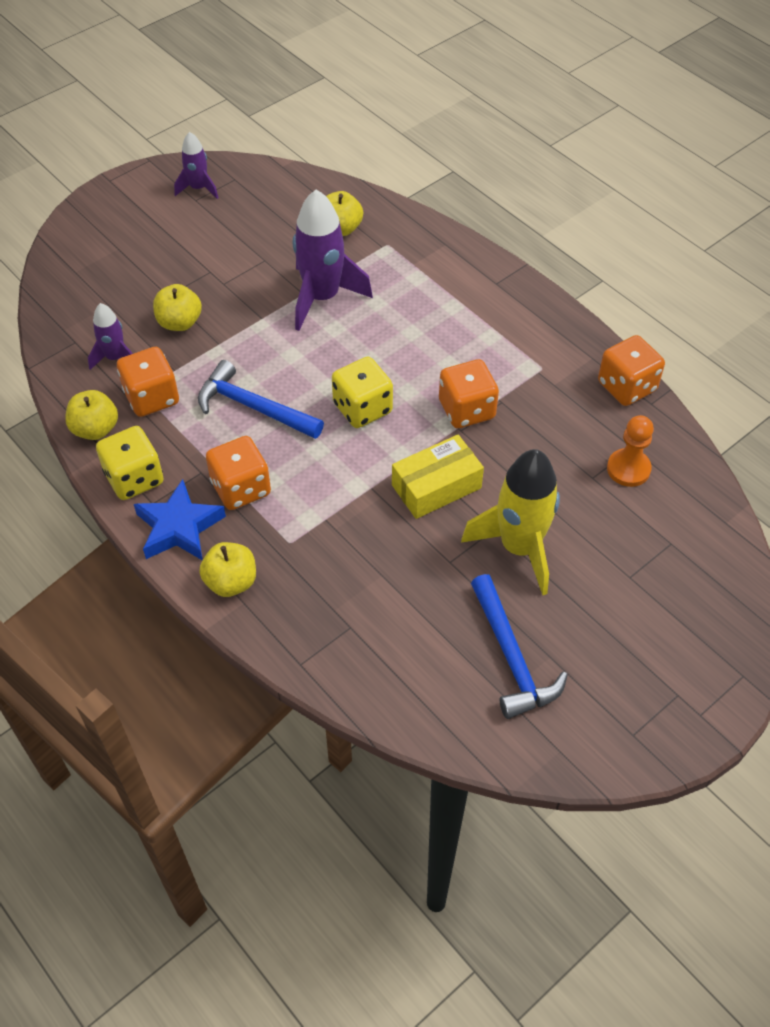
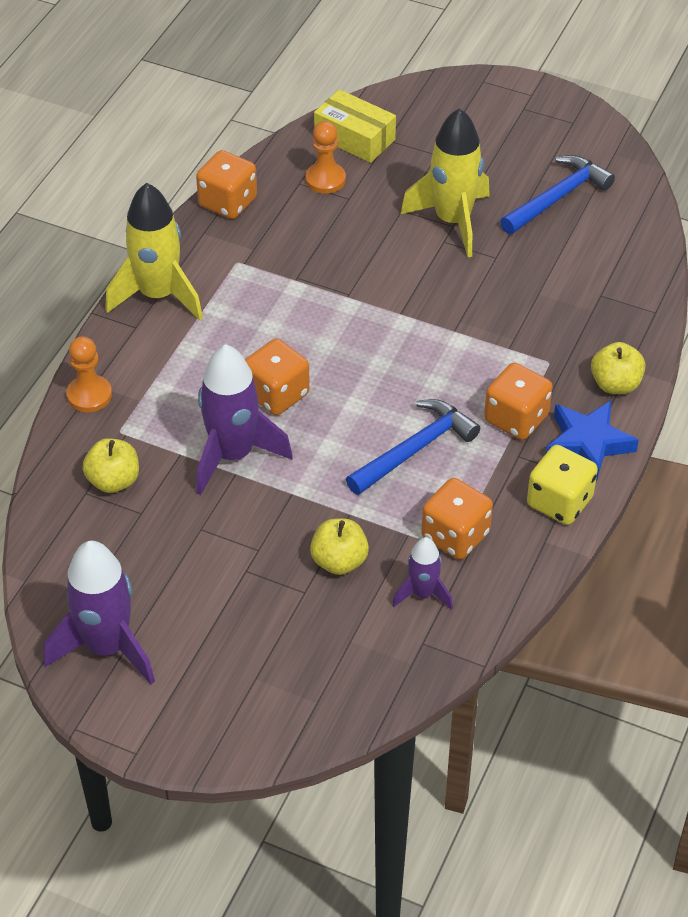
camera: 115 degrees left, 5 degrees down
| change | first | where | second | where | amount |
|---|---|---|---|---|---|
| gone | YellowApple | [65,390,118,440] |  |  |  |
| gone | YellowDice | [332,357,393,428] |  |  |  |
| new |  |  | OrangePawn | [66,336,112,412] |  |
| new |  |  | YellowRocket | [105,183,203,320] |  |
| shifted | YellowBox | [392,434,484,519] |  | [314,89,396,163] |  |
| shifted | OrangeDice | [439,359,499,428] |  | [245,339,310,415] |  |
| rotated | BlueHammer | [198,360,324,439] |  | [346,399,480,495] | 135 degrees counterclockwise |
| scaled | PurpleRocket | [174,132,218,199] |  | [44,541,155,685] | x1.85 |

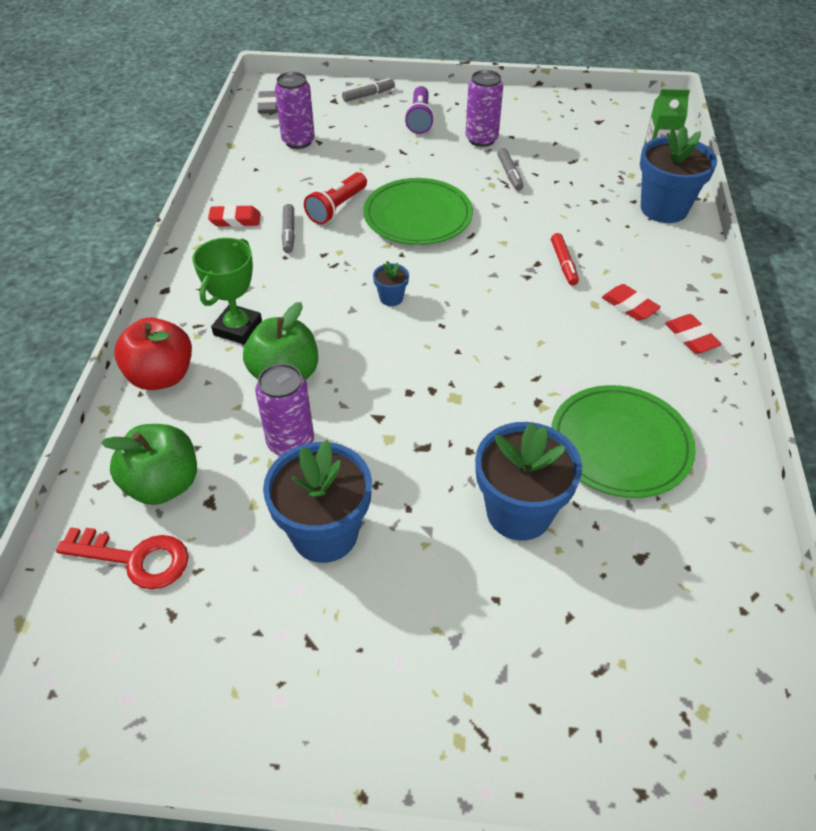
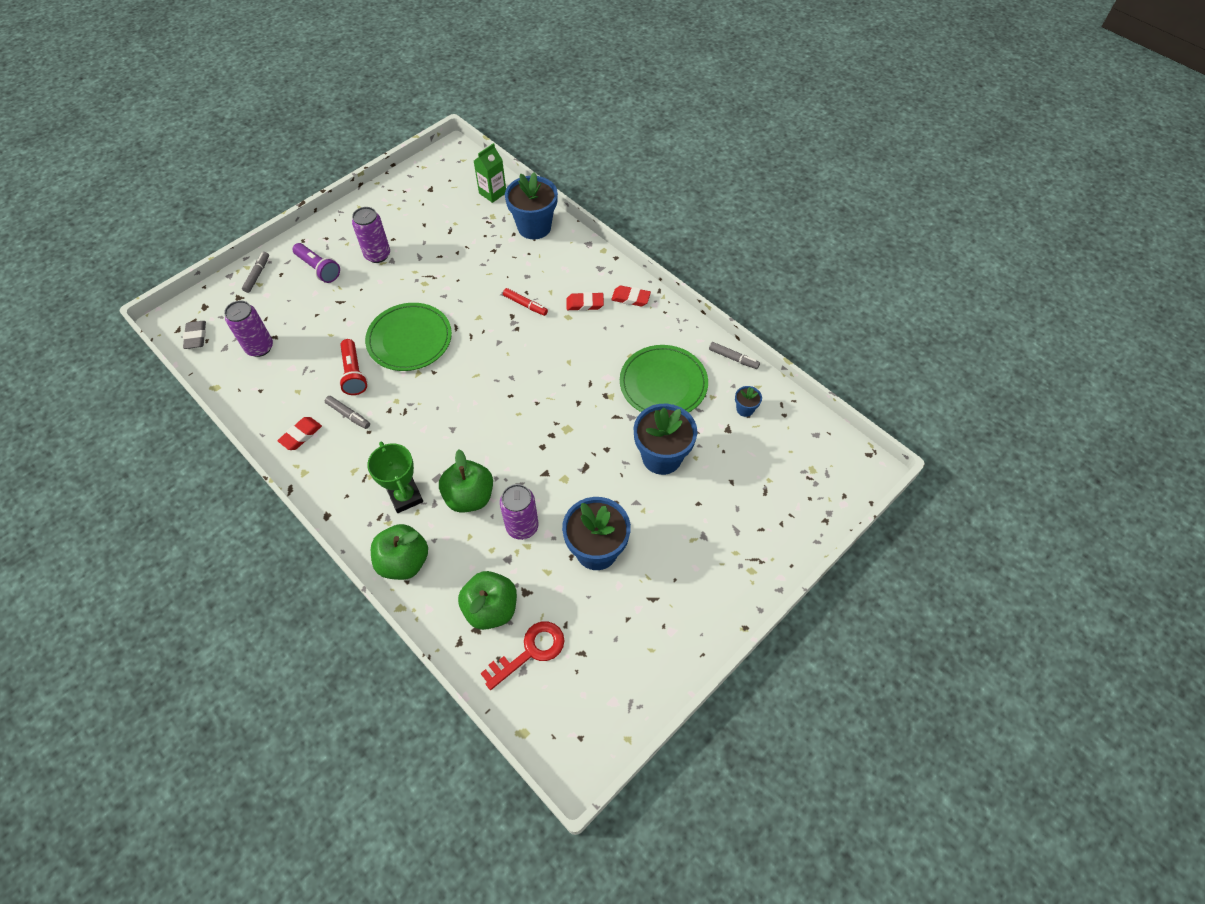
camera: 50 degrees left, 10 degrees up
| change | first | where | second | where | amount |
|---|---|---|---|---|---|
| shifted | BlueFlowerPot | [373,261,409,306] |  | [735,386,762,417] |  |
| shifted | GreyMarker | [497,148,523,191] |  | [709,342,760,369] |  |
| repainted | RedApple | [114,318,192,390] | GreenApple | [371,524,428,580] |  |
| rotated | GreyEraser | [257,91,278,114] |  | [183,321,206,349] | 45 degrees clockwise |

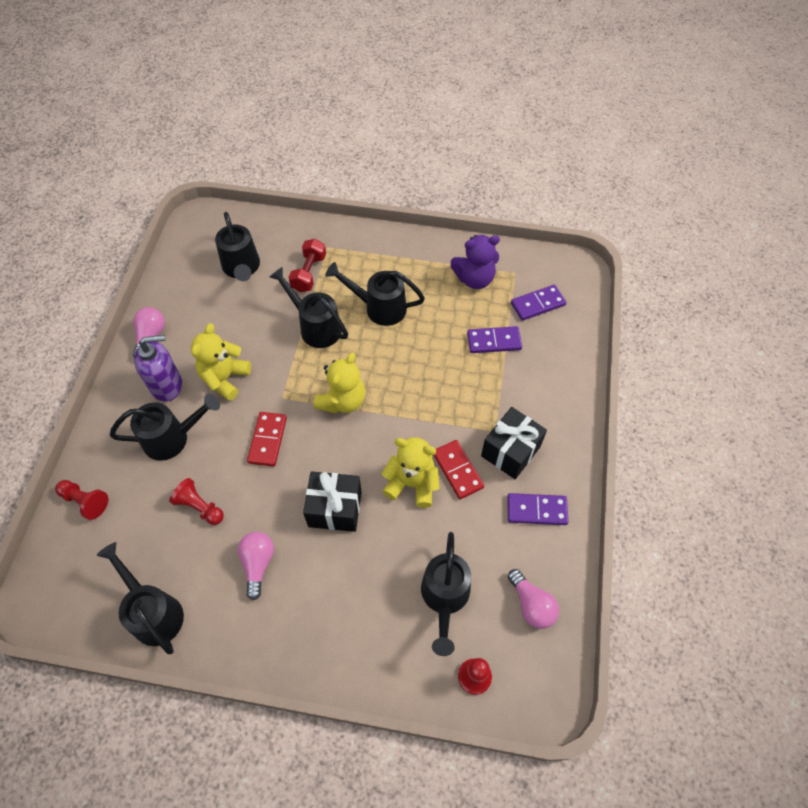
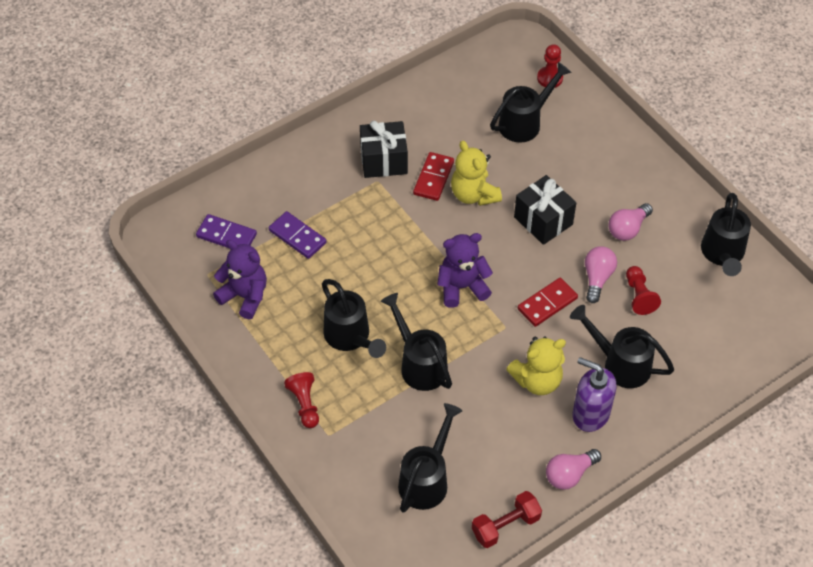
camera: 135 degrees left, 5 degrees down
| change | first | where | second | where | amount |
|---|---|---|---|---|---|
| gone | PurpleDomino | [507,493,569,525] |  |  |  |
| shifted | RedPawn | [55,480,108,520] |  | [284,372,319,428] |  |
| shifted | RedDumbbell | [289,239,326,292] |  | [472,491,542,548] |  |
| shifted | PinkLightBulb | [508,569,559,629] |  | [585,246,617,303] |  |
| repainted | YellowTeddyBear | [314,353,365,414] | PurpleTeddyBear | [437,233,493,308] |  |
| rotated | BlackWateringCan | [269,267,348,348] |  | [381,293,452,391] | 150 degrees clockwise |

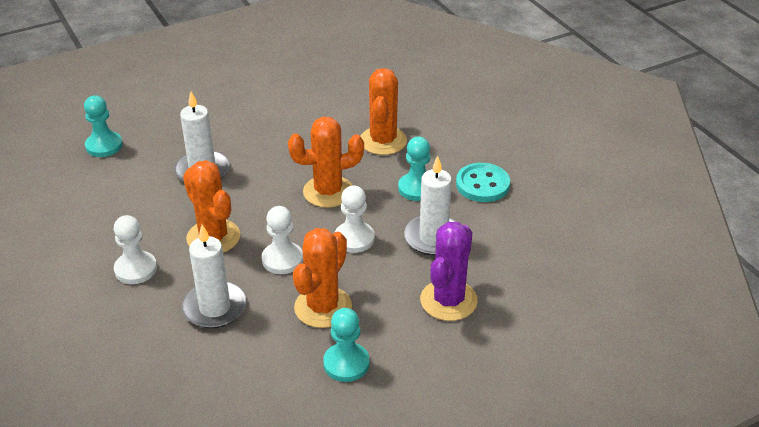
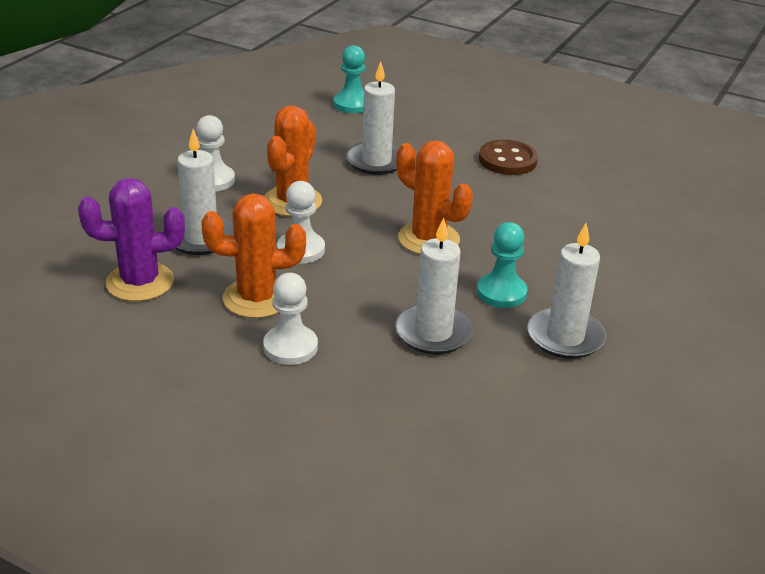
camera: 55 degrees right, 5 degrees down
| change | first | where | second | where | amount |
|---|---|---|---|---|---|
| gone | TurquoisePawn | [323,308,369,382] |  |  |  |
| gone | OrangeCactus | [360,68,407,155] |  |  |  |
| new |  |  | BrownButton | [479,140,538,175] |  |
| shifted | WhitePawn | [335,186,375,253] |  | [263,273,318,365] |  |
| shifted | PurpleCactus | [420,222,478,321] |  | [78,178,185,301] |  |
| swapped | TurquoiseButton | [456,163,510,202] | WhiteCandle | [527,223,606,359] |  |

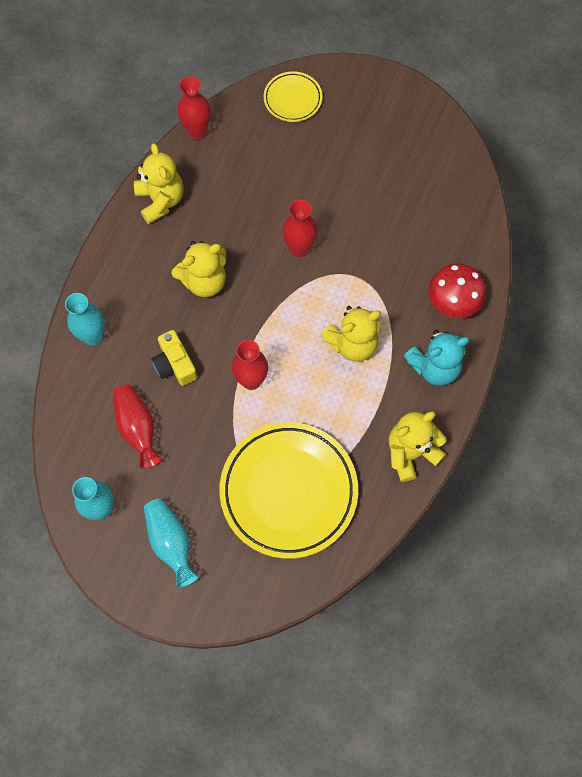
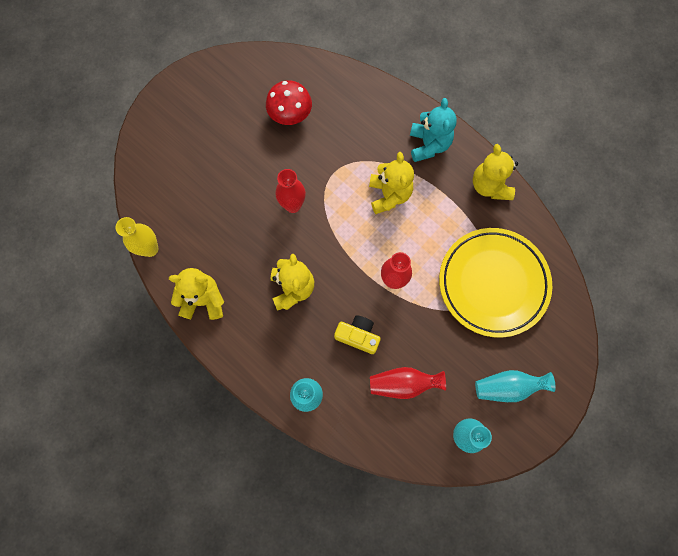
camera: 70 degrees left, 5 degrees up
| change | first | where | second | where | amount |
|---|---|---|---|---|---|
| gone | YellowPlate | [264,71,322,122] |  |  |  |
| shifted | RedMushroom | [428,263,486,318] |  | [266,80,312,125] |  |
| repainted | RedVase | [177,76,211,140] | YellowVase | [116,217,158,257] |  |
| rotated | YellowCamera | [151,330,197,386] |  | [334,315,381,354] | 150 degrees counterclockwise |

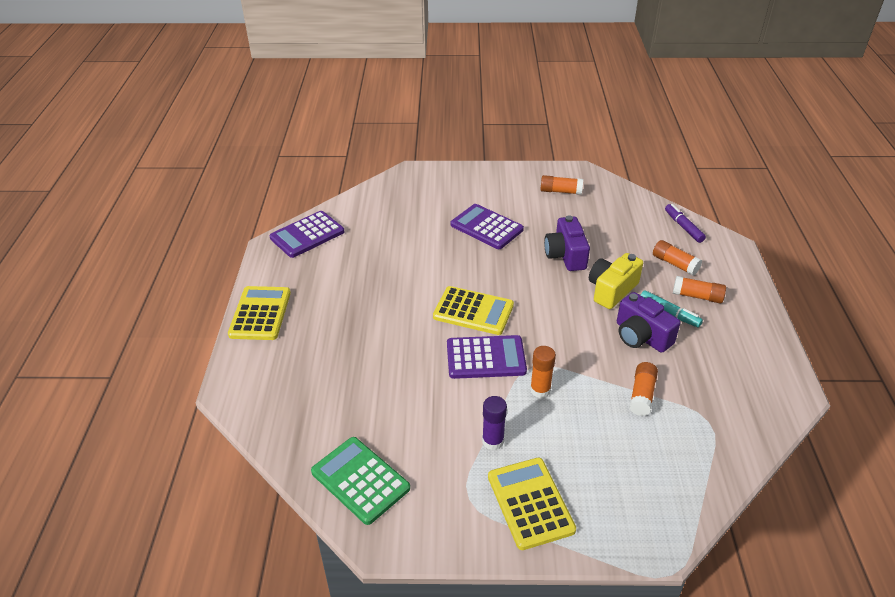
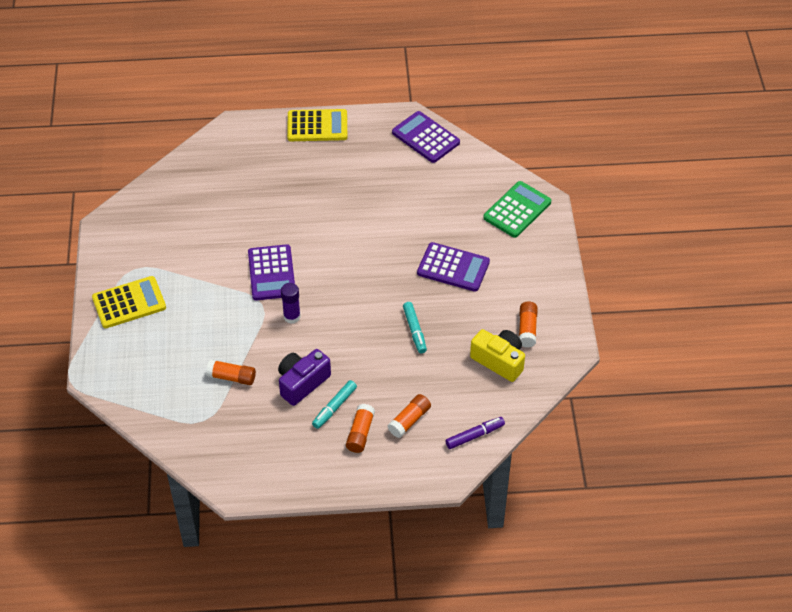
camera: 85 degrees right, 10 degrees up
| change | first | where | second | where | amount |
|---|---|---|---|---|---|
| gone | YellowCalculator | [433,286,514,335] |  |  |  |
| gone | OrangeGlueStick | [530,346,556,398] |  |  |  |
| shifted | GreenCalculator | [311,437,410,525] |  | [483,181,551,238] |  |
| shifted | PurpleGlueStick | [482,396,507,450] |  | [281,283,301,324] |  |
| shifted | YellowCamera | [589,253,643,309] |  | [470,329,525,382] |  |
| swapped | PurpleCamera | [544,215,590,271] | TurquoiseMarker | [403,302,427,353] |  |
| rotated | PurpleCalculator | [451,204,524,249] |  | [417,242,490,292] | 75 degrees clockwise |

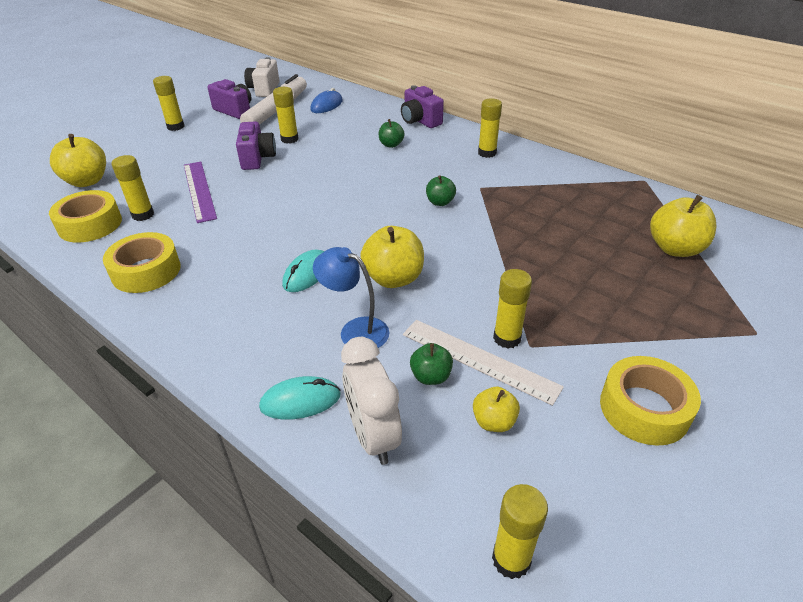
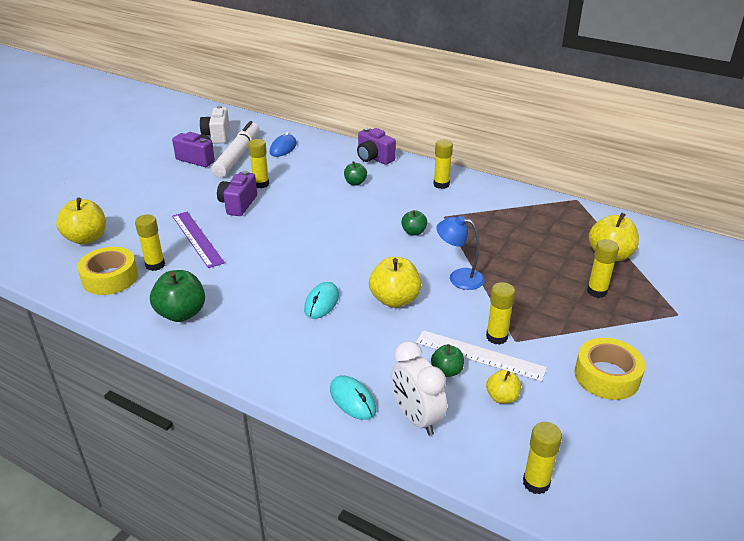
camera: 10 degrees left, 5 degrees down
| change | first | where | second | where | amount |
|---|---|---|---|---|---|
| shifted | YellowGlueStick | [153,76,185,131] |  | [587,239,619,298] |  |
| shifted | BlueLamp | [313,247,389,348] |  | [436,216,485,290] |  |
| swapped | YellowTape | [103,232,181,293] | GreenApple | [150,270,205,322] |  |
| rotated | PurpleCamera | [236,121,276,170] |  | [217,171,257,216] | 150 degrees counterclockwise |
| rotated | TurquoiseMouse | [259,376,341,420] |  | [330,376,376,420] | 75 degrees clockwise |

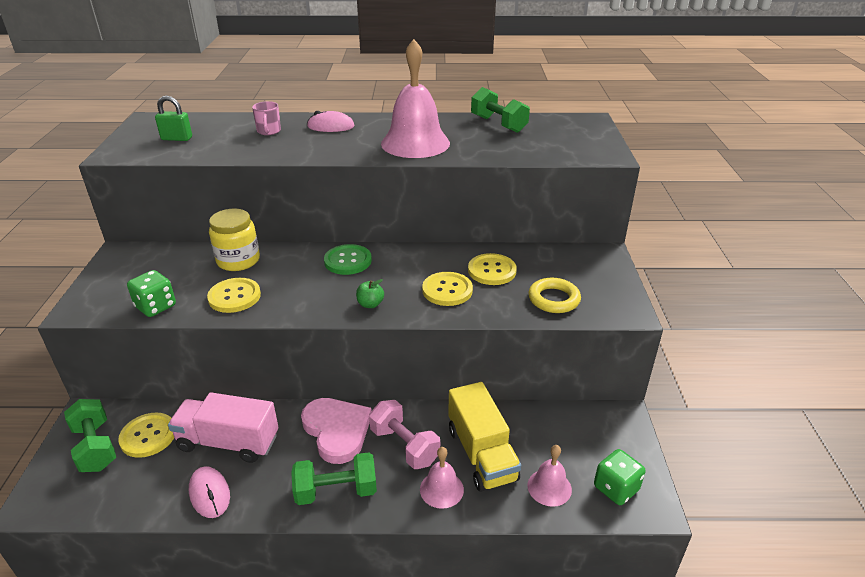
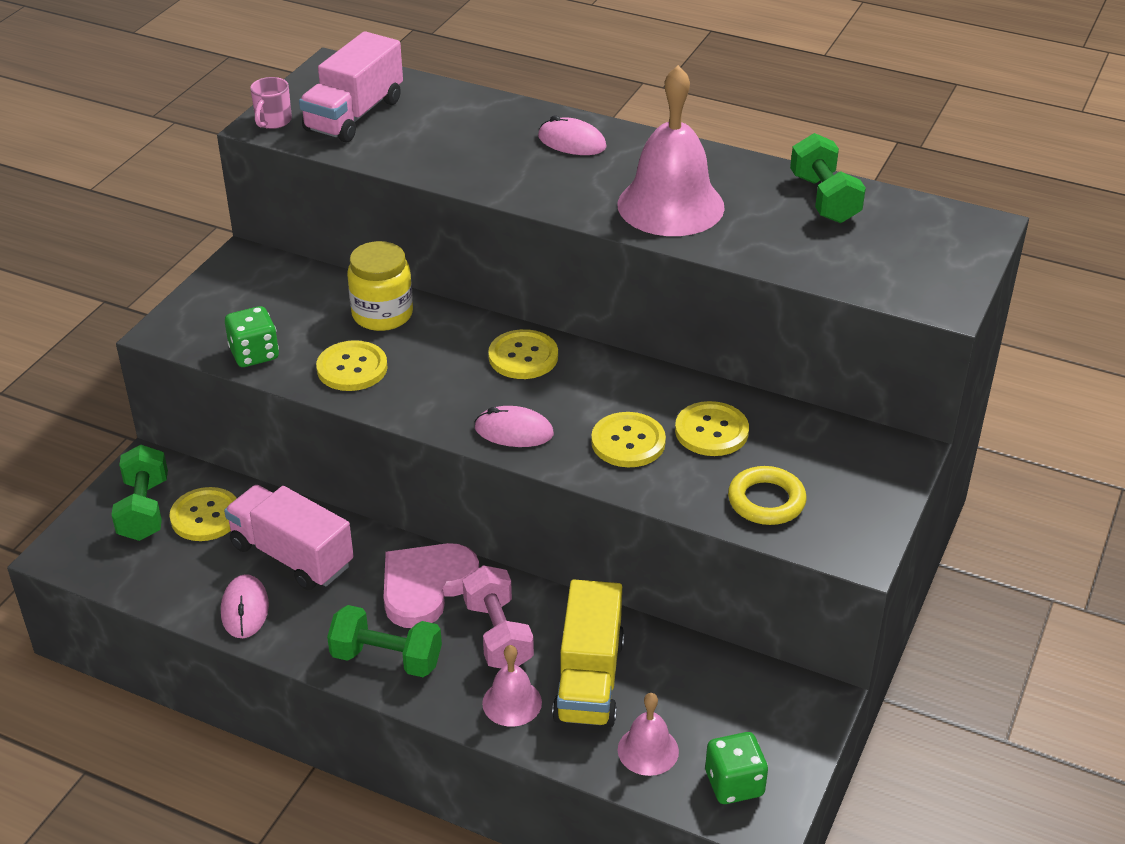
camera: 25 degrees right, 5 degrees up
| change | first | where | second | where | amount |
|---|---|---|---|---|---|
| shifted | PinkMug | [252,101,281,135] |  | [250,77,292,129] |  |
| swapped | GreenPadlock | [155,96,192,141] | PinkTruck | [299,31,403,143] |  |
| swapped | GreenApple | [356,279,384,308] | PinkMouse | [475,406,554,447] |  |
| repainted | GreenButton | [324,244,372,275] | YellowButton | [488,329,558,379] |  |
| rotated | PinkHeart | [301,398,372,464] |  | [384,543,479,628] | 135 degrees counterclockwise |

